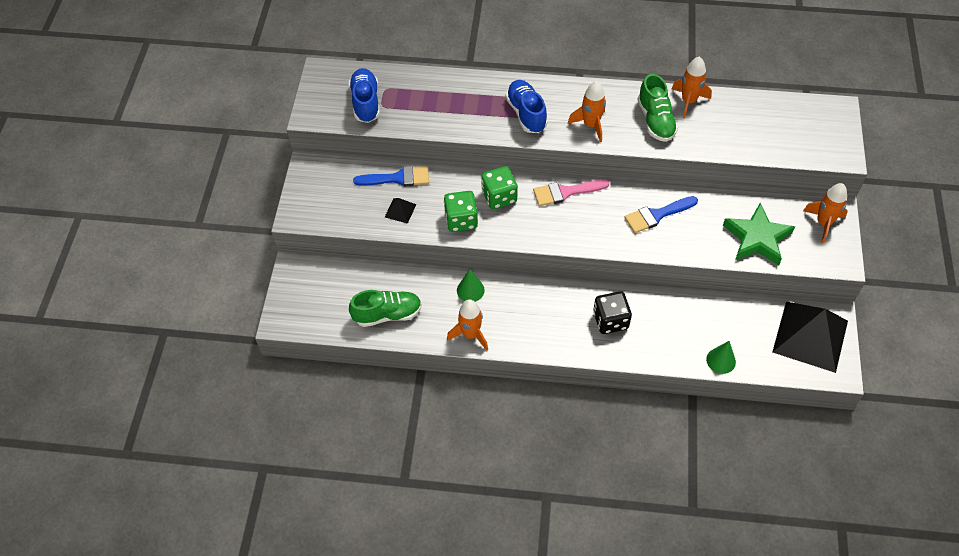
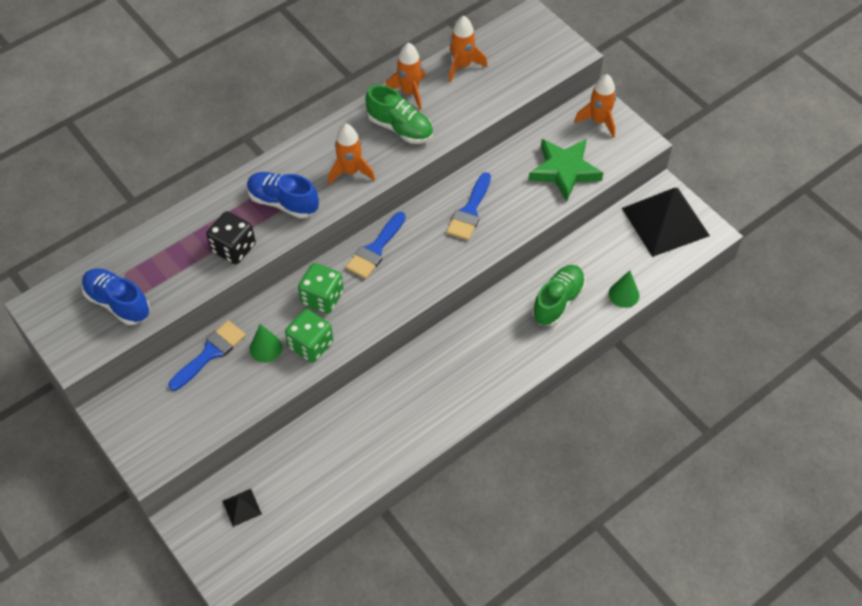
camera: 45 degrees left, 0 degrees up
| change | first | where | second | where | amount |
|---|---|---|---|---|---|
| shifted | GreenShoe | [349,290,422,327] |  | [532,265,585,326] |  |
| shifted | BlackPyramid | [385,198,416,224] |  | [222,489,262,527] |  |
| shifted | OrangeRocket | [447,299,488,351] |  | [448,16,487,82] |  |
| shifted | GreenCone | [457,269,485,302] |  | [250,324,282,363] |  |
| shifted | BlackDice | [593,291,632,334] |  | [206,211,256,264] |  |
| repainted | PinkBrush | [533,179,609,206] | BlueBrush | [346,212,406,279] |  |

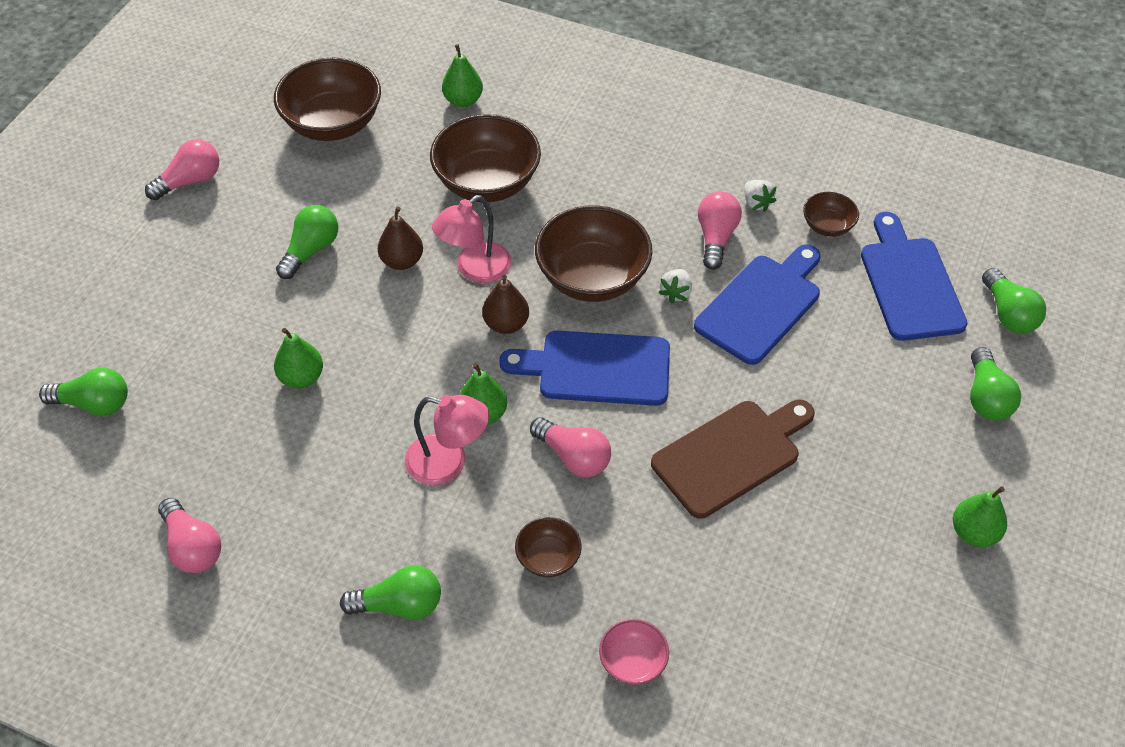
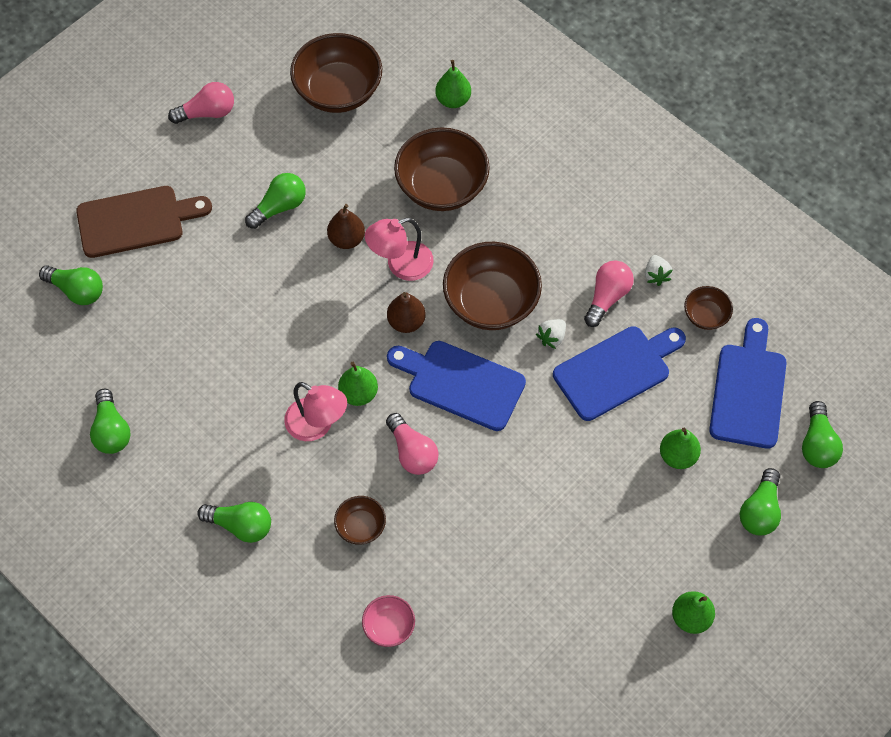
camera: 20 degrees right, 10 degrees up
| change | first | where | second | where | amount |
|---|---|---|---|---|---|
| shifted | GreenPear | [274,328,323,389] |  | [660,428,701,469] |  |
| shifted | BrownCuttingBoard | [651,400,815,519] |  | [76,186,212,258] |  |
| repainted | PinkLightBulb | [158,498,221,573] | GreenLightBulb | [90,389,131,454] |  |

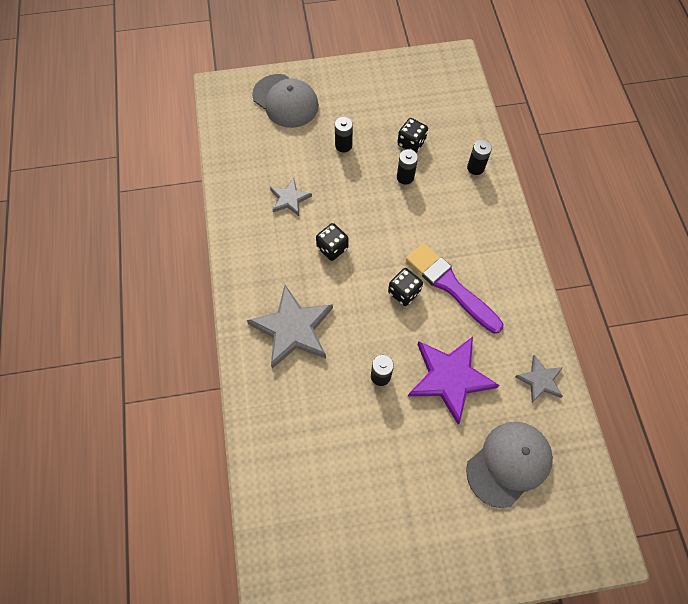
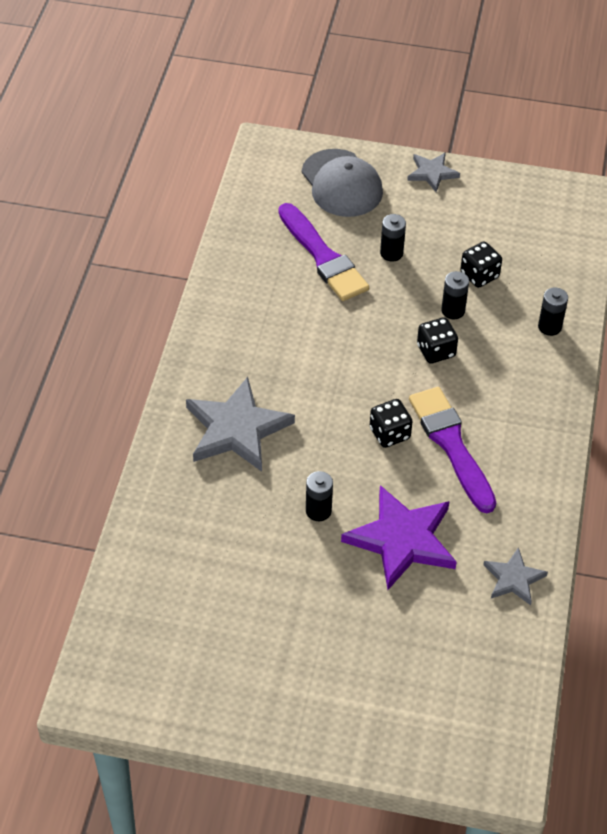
camera: 20 degrees right, 15 degrees down
| change | first | where | second | where | amount |
|---|---|---|---|---|---|
| gone | GreyCap | [466,422,553,508] |  |  |  |
| new |  |  | PurpleBrush | [278,203,369,301] |  |
| shifted | GreyStar | [270,178,312,216] |  | [407,153,460,192] |  |
| shifted | BlackDice | [316,223,348,261] |  | [417,317,458,364] |  |

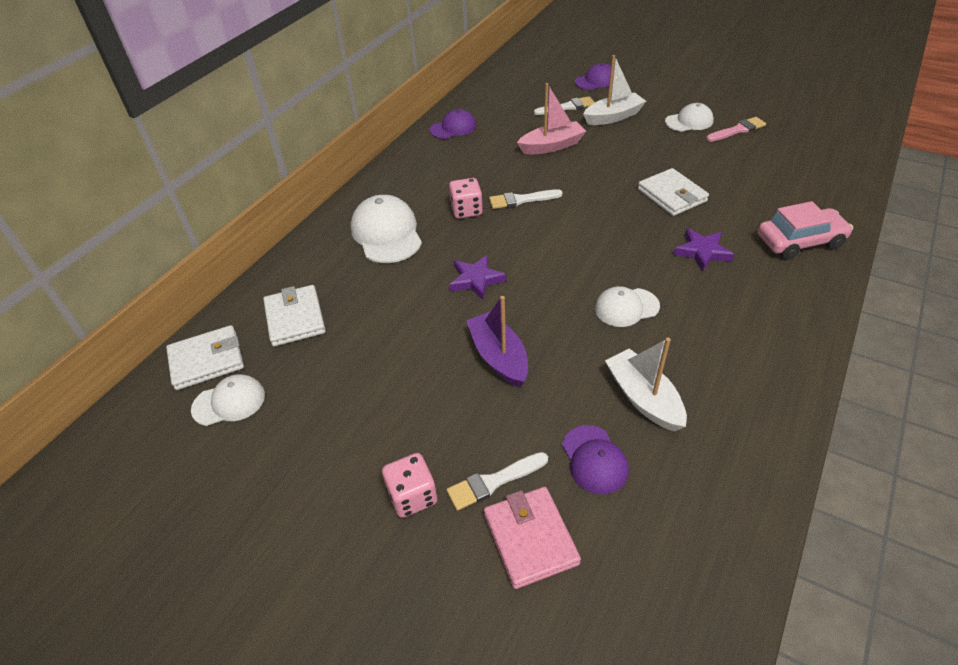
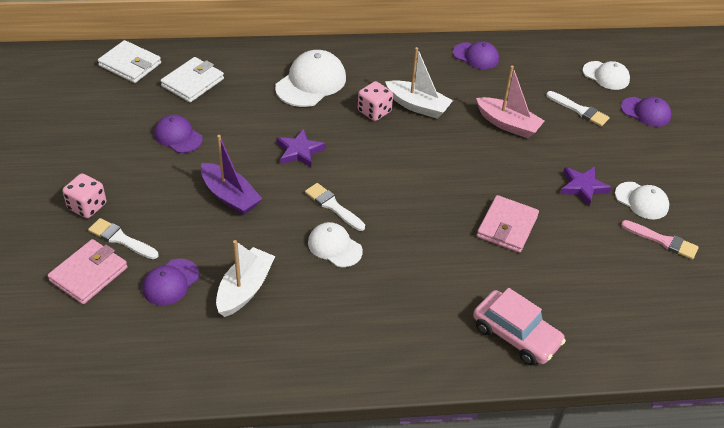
camera: 50 degrees right, 0 degrees up
| change | first | where | second | where | amount |
|---|---|---|---|---|---|
| new |  |  | PurpleCap | [154,115,203,153] |  |
| shifted | WhiteCap | [191,375,265,426] |  | [583,61,630,90] |  |
| shifted | WhiteBrush | [489,189,563,209] |  | [305,183,365,231] |  |
| shifted | WhiteBoat | [583,55,646,125] |  | [385,47,453,119] |  |
| shifted | PurpleStar | [674,229,734,272] |  | [560,167,612,206] |  |
| repainted | WhiteWallet | [638,168,709,216] | PinkWallet | [477,195,539,253] |  |
| rotated | PurpleBoat | [466,296,528,388] |  | [201,135,262,215] | 105 degrees clockwise |

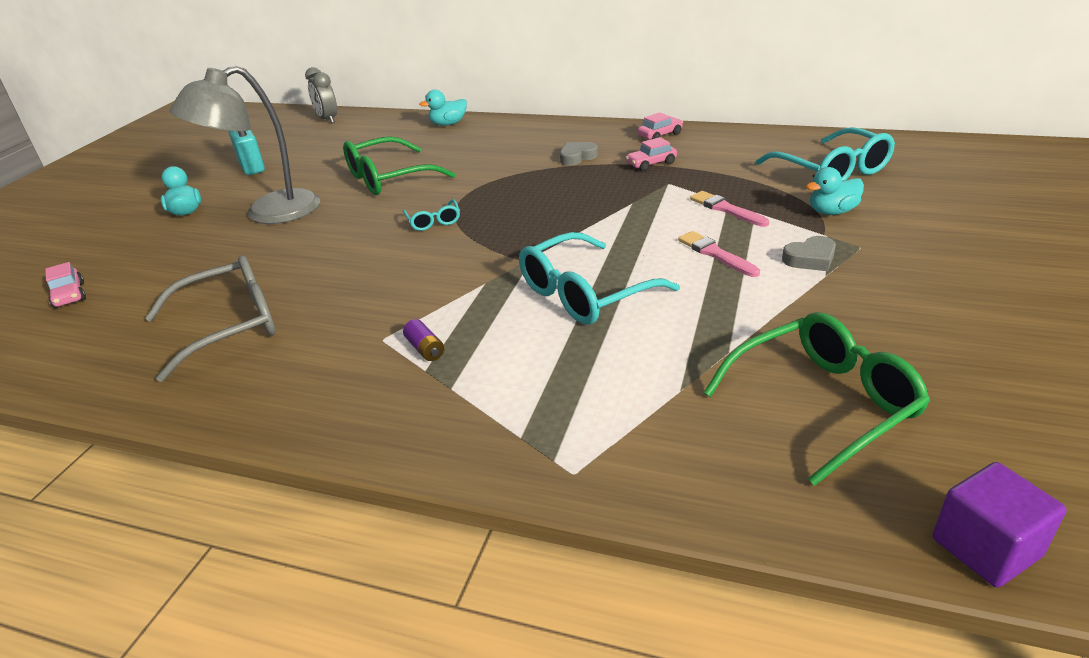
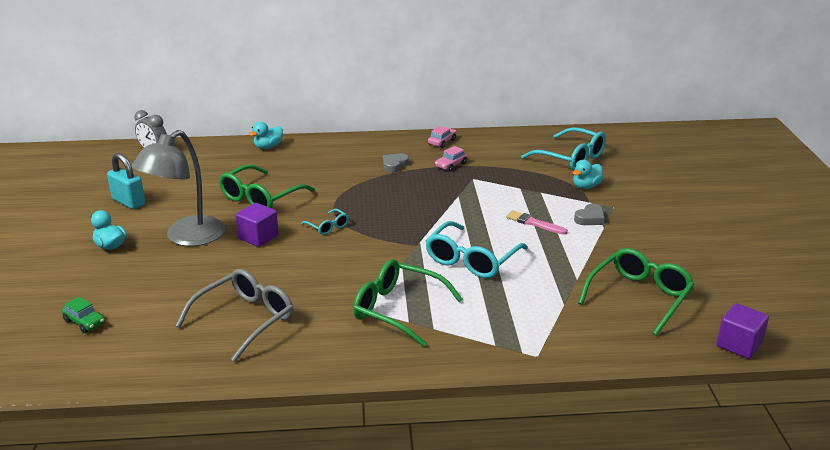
camera: 25 degrees left, 5 degrees down
| change | first | where | second | where | amount |
|---|---|---|---|---|---|
| gone | PinkBrush | [690,191,769,227] |  |  |  |
| new |  |  | PurpleCube | [236,203,279,247] |  |
| swapped | PurpleBattery | [403,319,444,361] | GreenGlasses | [353,259,463,347] |  |
| repainted | PinkCar | [45,262,86,309] | GreenCar | [62,296,105,333] |  |

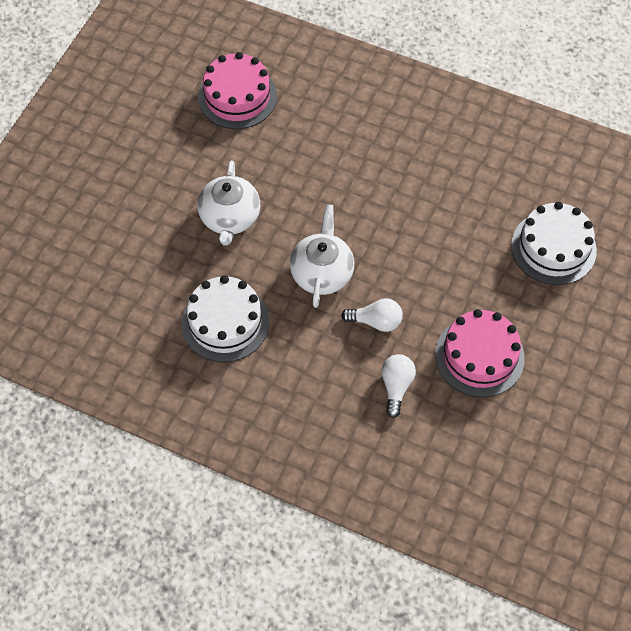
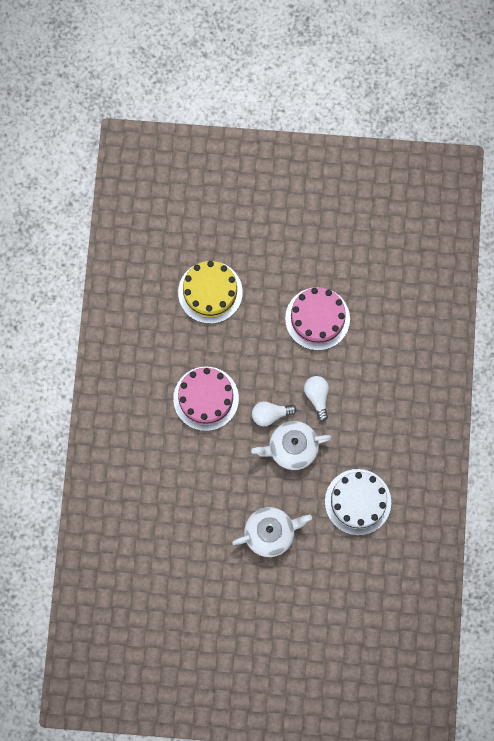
camera: 110 degrees left, 15 degrees up
| change | first | where | second | where | amount |
|---|---|---|---|---|---|
| shifted | PinkCake | [198,52,277,129] |  | [173,367,239,431] |  |
| shifted | WhiteLightBulb | [381,354,416,418] |  | [252,401,297,426] |  |
| repainted | WhiteCake | [511,202,597,285] | YellowCake | [178,261,243,324] |  |

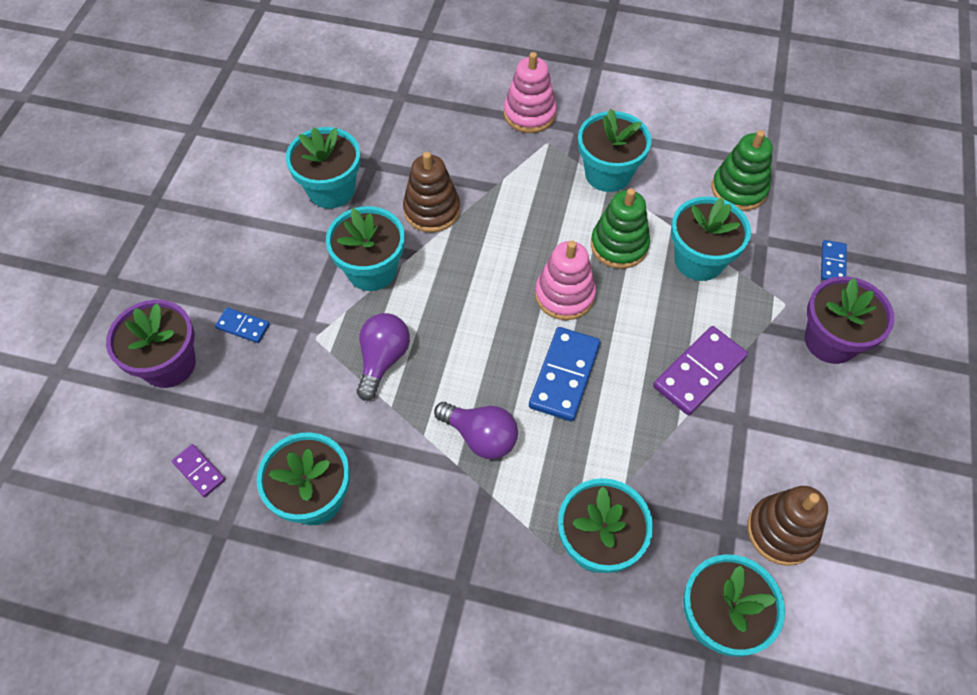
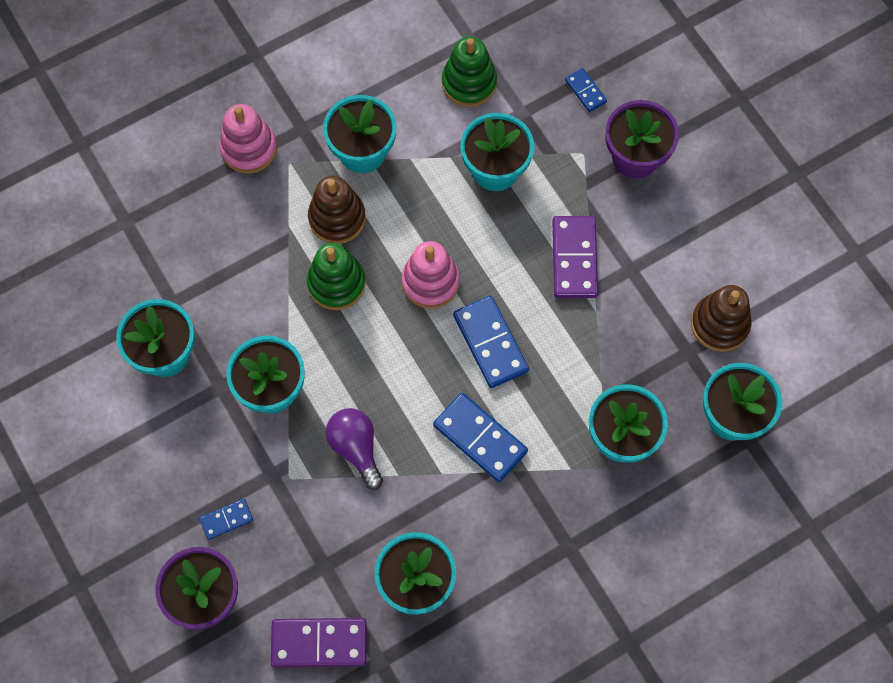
camera: 45 degrees left, 10 degrees up
| change | first | where | second | where | amount |
|---|---|---|---|---|---|
| shifted | BrownStackingToy | [403,152,460,232] |  | [308,176,366,244] |  |
| shifted | GreenStackingToy | [591,188,650,269] |  | [307,243,366,310] |  |
| swapped | PurpleLightBulb | [434,402,518,459] | BlueDomino | [433,393,528,482] |  |
| scaled | PurpleDomino | [172,444,225,497] |  | [271,618,366,668] | x1.86 |

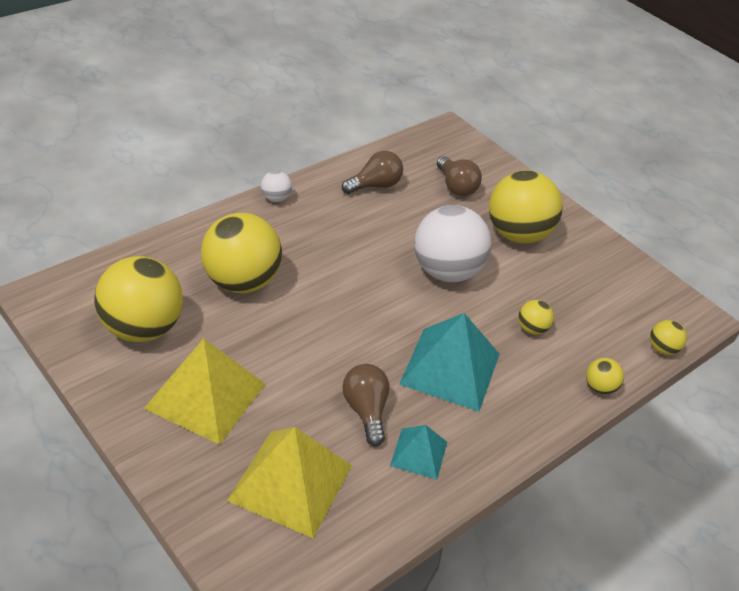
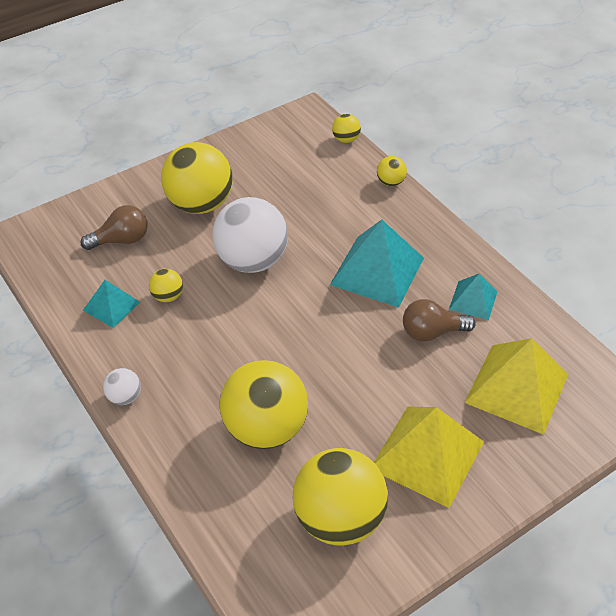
camera: 80 degrees left, 5 degrees up
| change | first | where | second | where | amount |
|---|---|---|---|---|---|
| shifted | YellowBall | [518,300,554,335] |  | [149,269,183,302] |  |
| swapped | BrownLightBulb | [342,151,403,194] | TurquoisePyramid | [83,280,140,328] |  |

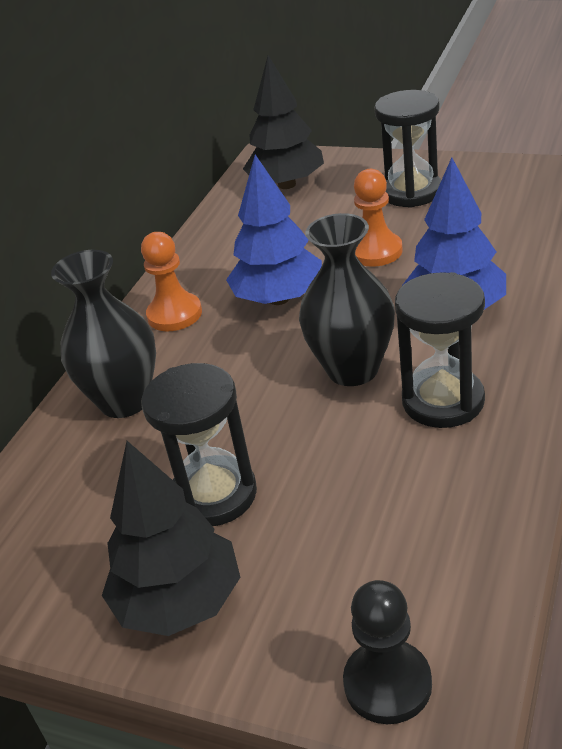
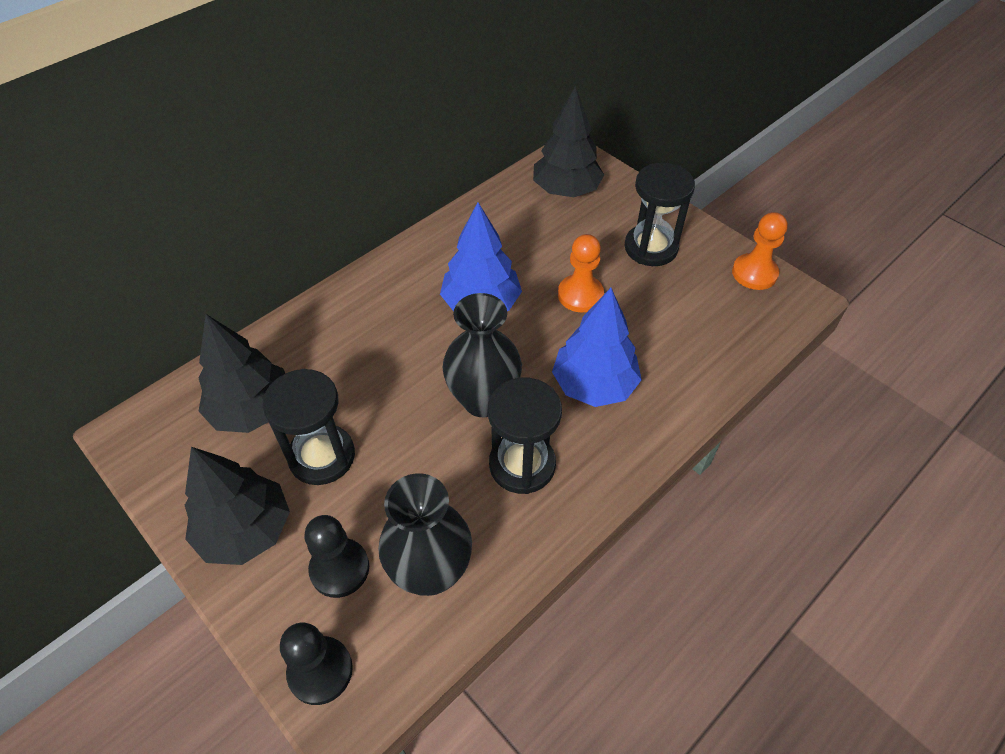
camera: 20 degrees right, 15 degrees up
| change | first | where | second | where | amount |
|---|---|---|---|---|---|
| new |  |  | BlackTree | [199,314,285,433] |  |
| new |  |  | BlackPawn | [304,515,369,598] |  |
| shifted | BlackVase | [51,250,156,418] |  | [378,473,472,596] |  |
| shifted | OrangePawn | [141,232,202,331] |  | [732,212,788,290] |  |

